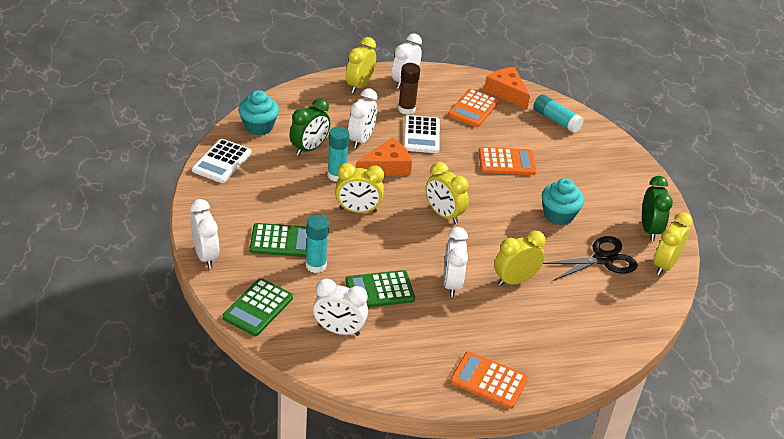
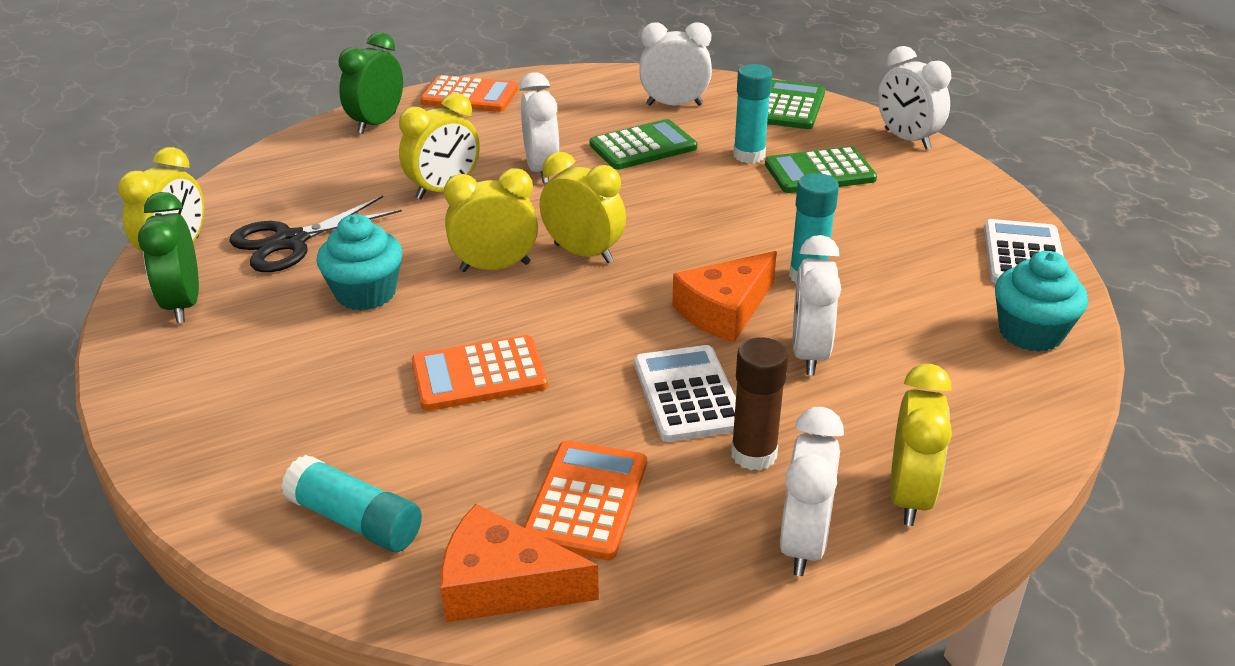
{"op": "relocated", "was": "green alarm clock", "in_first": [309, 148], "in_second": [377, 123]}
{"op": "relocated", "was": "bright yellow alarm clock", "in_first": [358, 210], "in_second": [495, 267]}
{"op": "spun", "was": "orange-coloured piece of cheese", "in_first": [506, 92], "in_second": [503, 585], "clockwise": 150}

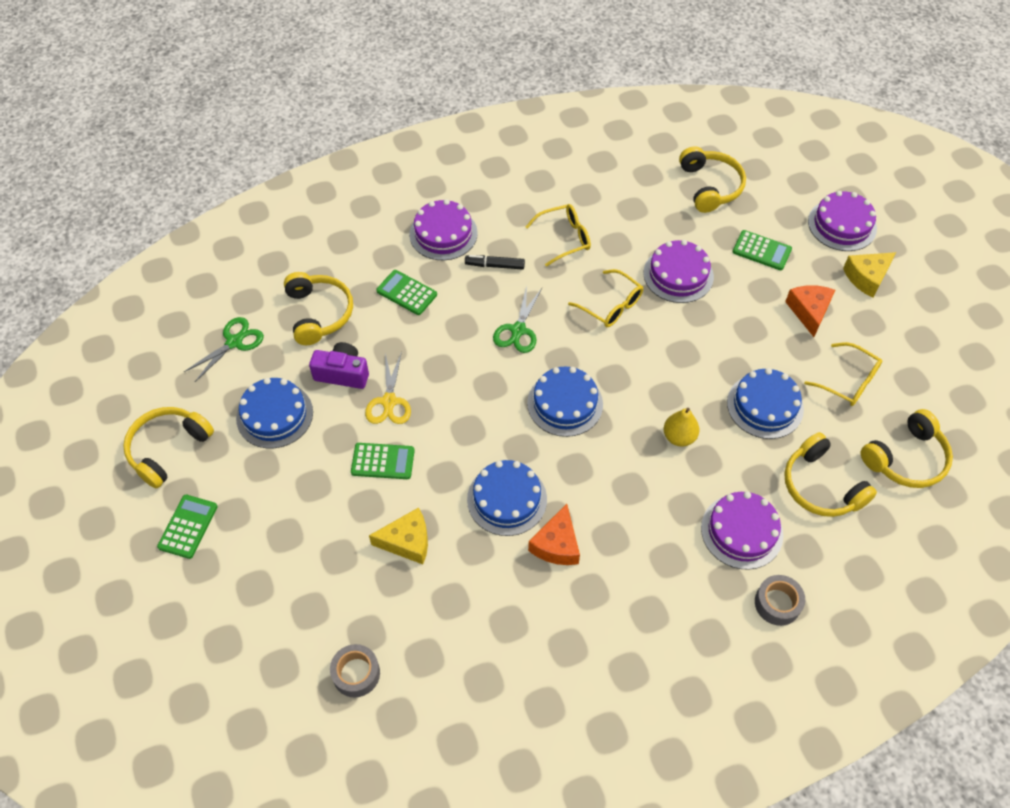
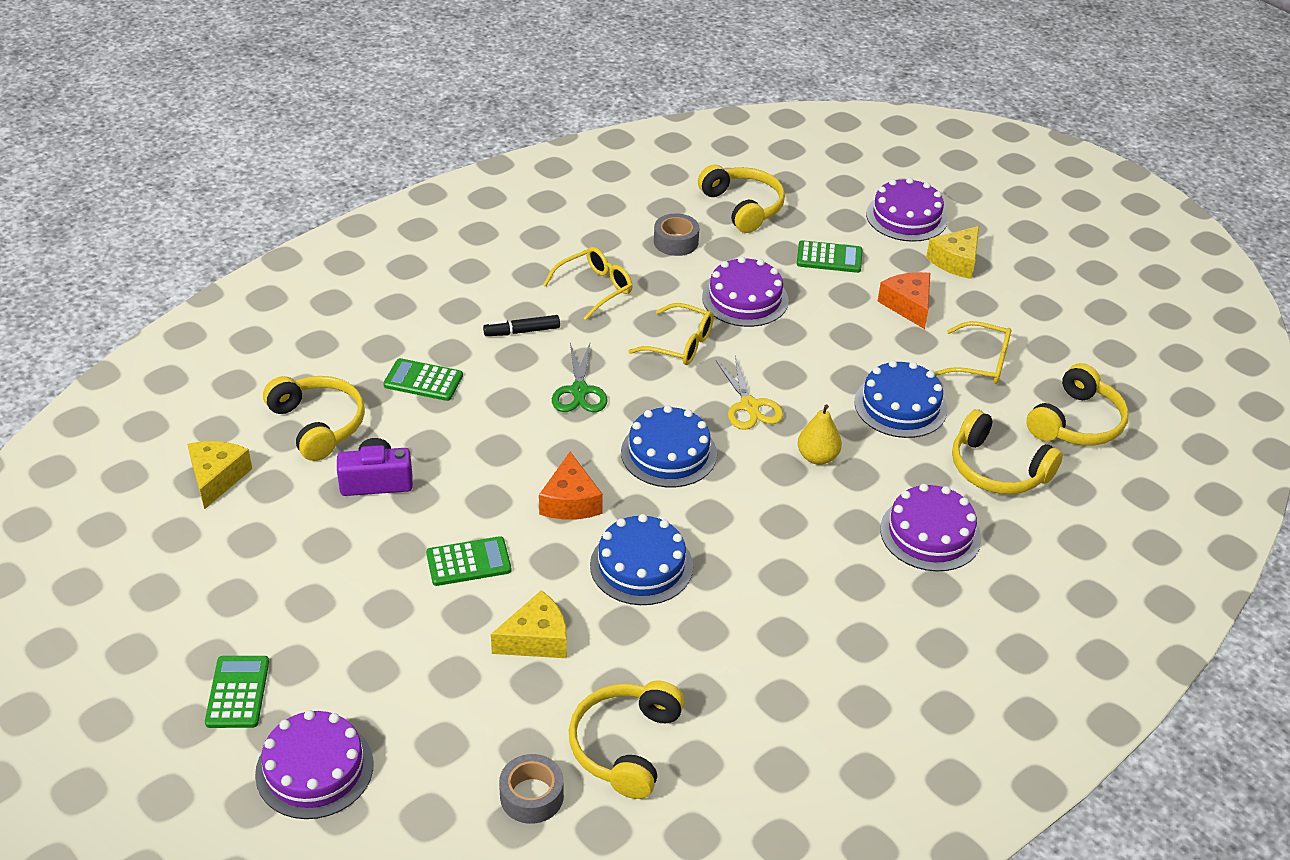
{"op": "relocated", "was": "bright yellow over-ear headphones", "in_first": [168, 449], "in_second": [625, 746]}
{"op": "exchanged", "was": "green shears", "now": "bright yellow piece of cheese", "in_first": [234, 342], "in_second": [217, 478]}
{"op": "missing", "was": "blue gateau", "in_first": [274, 415]}
{"op": "relocated", "was": "bright yellow shears", "in_first": [389, 401], "in_second": [749, 406]}
{"op": "relocated", "was": "purple gateau", "in_first": [443, 233], "in_second": [314, 769]}
{"op": "relocated", "was": "orange-coloured piece of cheese", "in_first": [556, 544], "in_second": [570, 501]}
{"op": "relocated", "was": "ash-grey tape", "in_first": [777, 603], "in_second": [676, 242]}

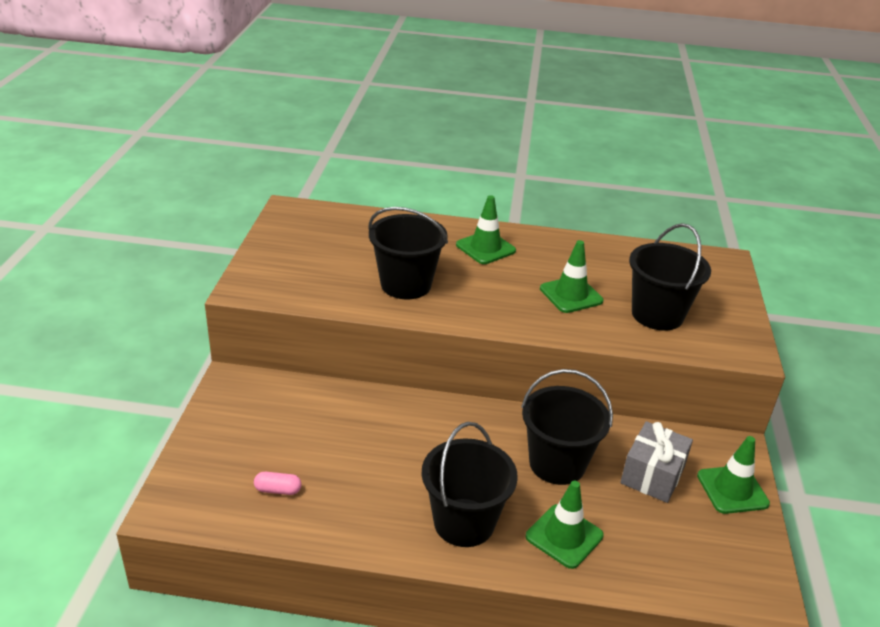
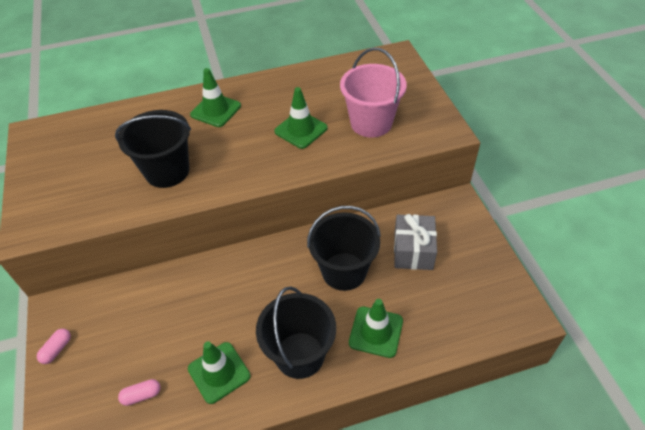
{"op": "colour", "was": "black pail", "now": "pink pail", "in_first": [657, 315], "in_second": [371, 123]}
{"op": "relocated", "was": "green traffic cone", "in_first": [732, 490], "in_second": [219, 372]}
{"op": "appeared", "now": "pink capsule", "in_second": [57, 349]}

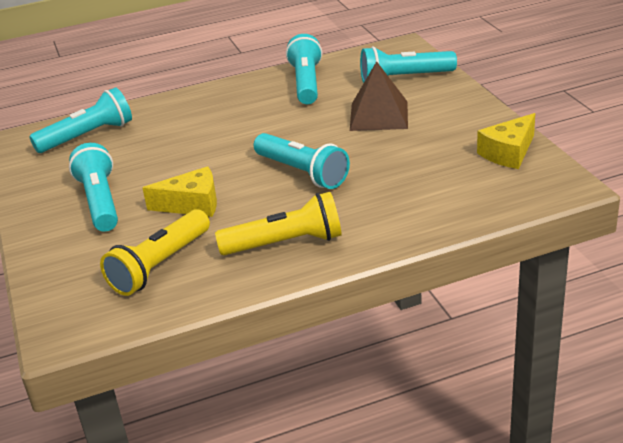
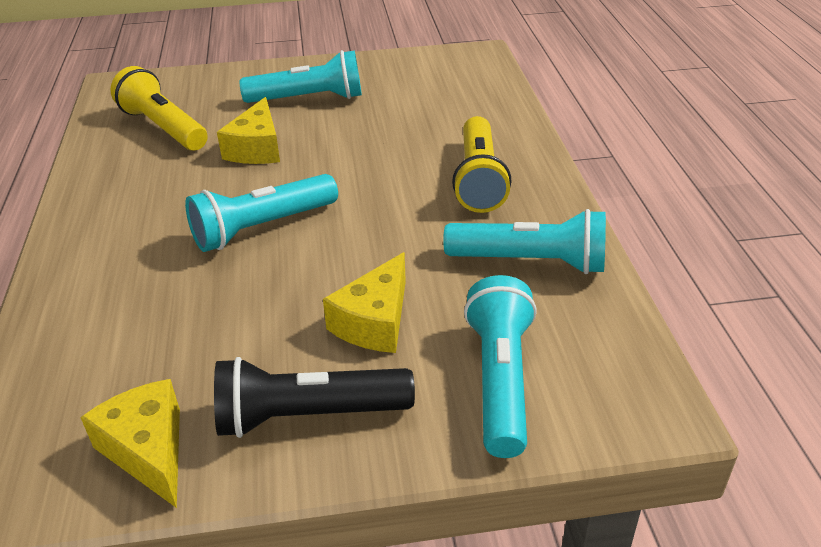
{"op": "missing", "was": "turquoise flashlight", "in_first": [88, 136]}
{"op": "relocated", "was": "bright yellow flashlight", "in_first": [285, 243], "in_second": [478, 179]}
{"op": "exchanged", "was": "dark brown pyramid shape", "now": "bright yellow piece of cheese", "in_first": [379, 115], "in_second": [374, 322]}
{"op": "appeared", "now": "black flashlight", "in_second": [308, 415]}

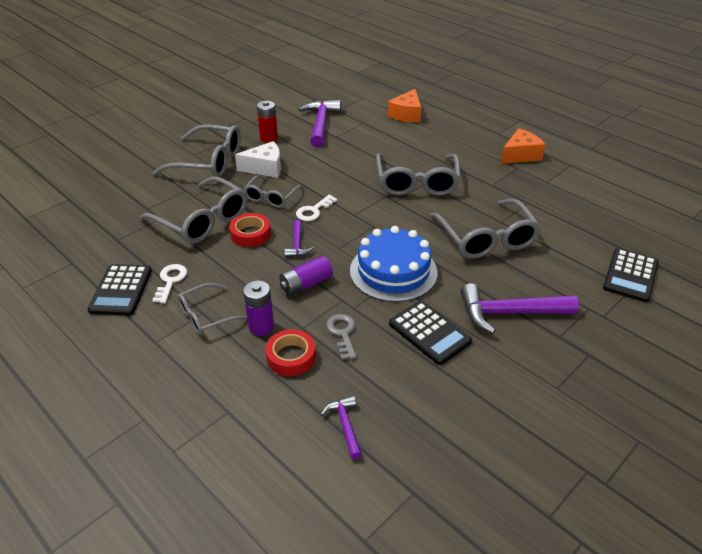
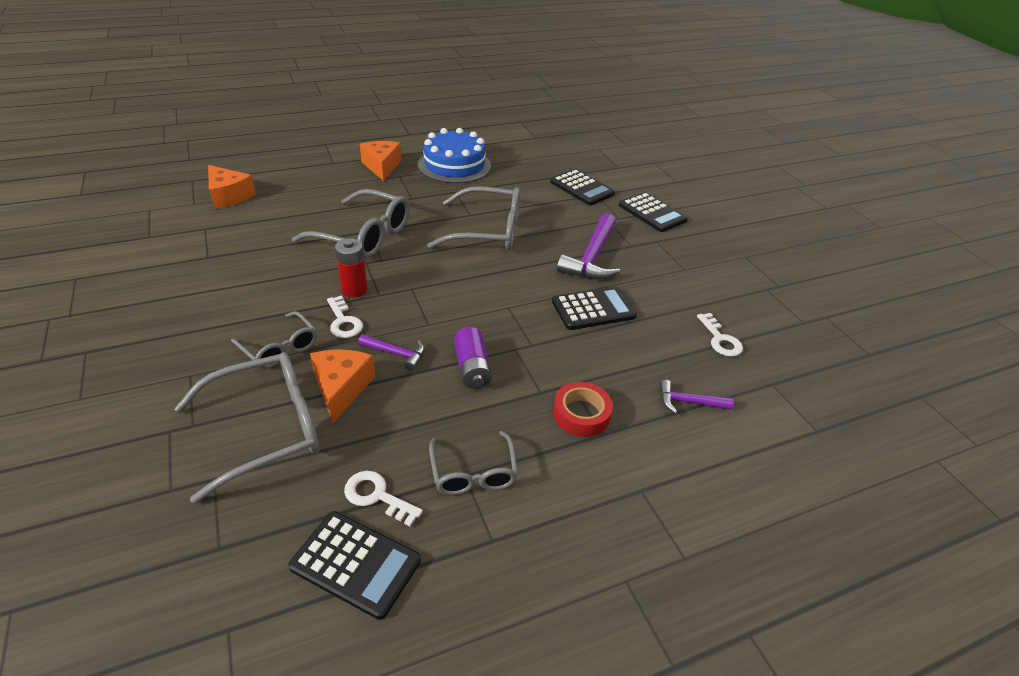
{"op": "missing", "was": "ash-grey glasses", "in_first": [209, 162]}
{"op": "exchanged", "was": "scarlet tape", "now": "orange-coloured piece of cheese", "in_first": [250, 234], "in_second": [341, 388]}
{"op": "missing", "was": "snow-white piece of cheese", "in_first": [265, 168]}
{"op": "missing", "was": "purple battery", "in_first": [261, 327]}
{"op": "relocated", "was": "scarlet battery", "in_first": [269, 138], "in_second": [354, 290]}
{"op": "missing", "was": "purple claw hammer", "in_first": [321, 124]}
{"op": "missing", "was": "ash-grey latchkey", "in_first": [342, 333]}
{"op": "relocated", "was": "blue gateau", "in_first": [393, 271], "in_second": [454, 165]}
{"op": "appeared", "now": "black pocket calculator", "in_second": [652, 213]}
{"op": "appeared", "now": "snow-white latchkey", "in_second": [720, 339]}

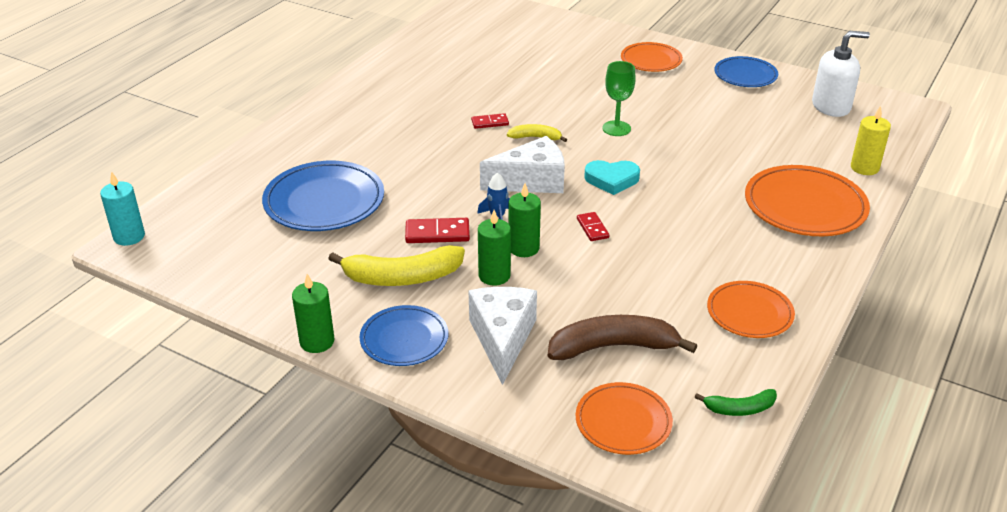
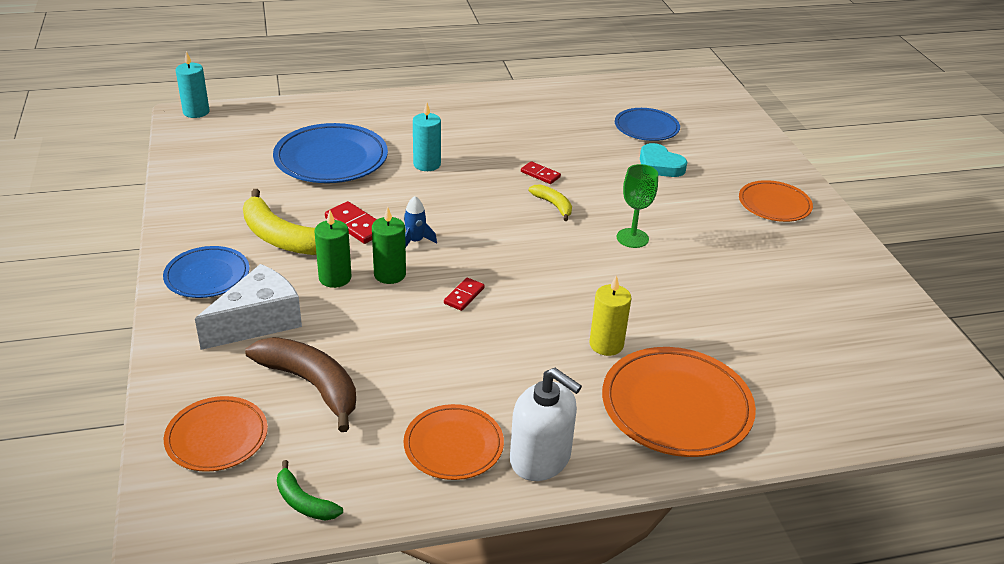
{"op": "missing", "was": "green candle", "in_first": [317, 341]}
{"op": "missing", "was": "snow-white piece of cheese", "in_first": [531, 181]}
{"op": "relocated", "was": "turquoise love heart", "in_first": [612, 180], "in_second": [659, 165]}
{"op": "relocated", "was": "blue plate", "in_first": [745, 75], "in_second": [646, 128]}
{"op": "relocated", "was": "snow-white soap pump", "in_first": [831, 106], "in_second": [540, 458]}
{"op": "relocated", "was": "bright yellow candle", "in_first": [864, 168], "in_second": [606, 344]}
{"op": "appeared", "now": "turquoise candle", "in_second": [427, 164]}

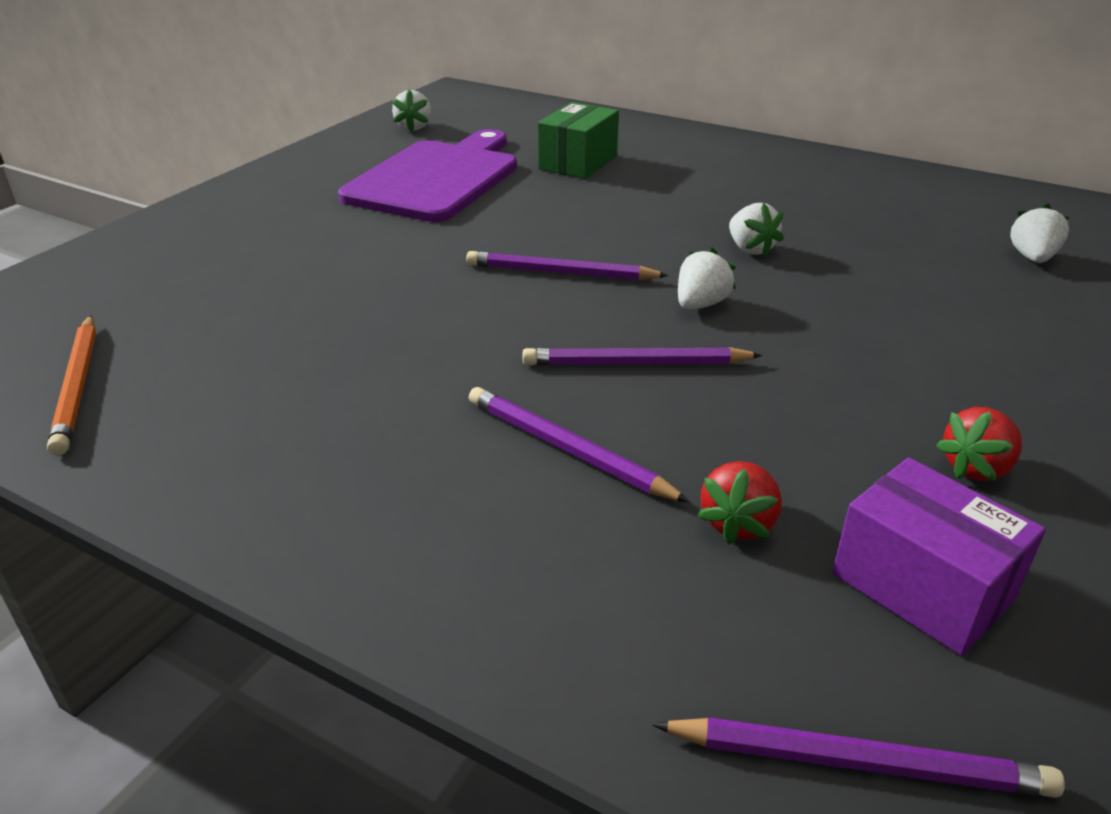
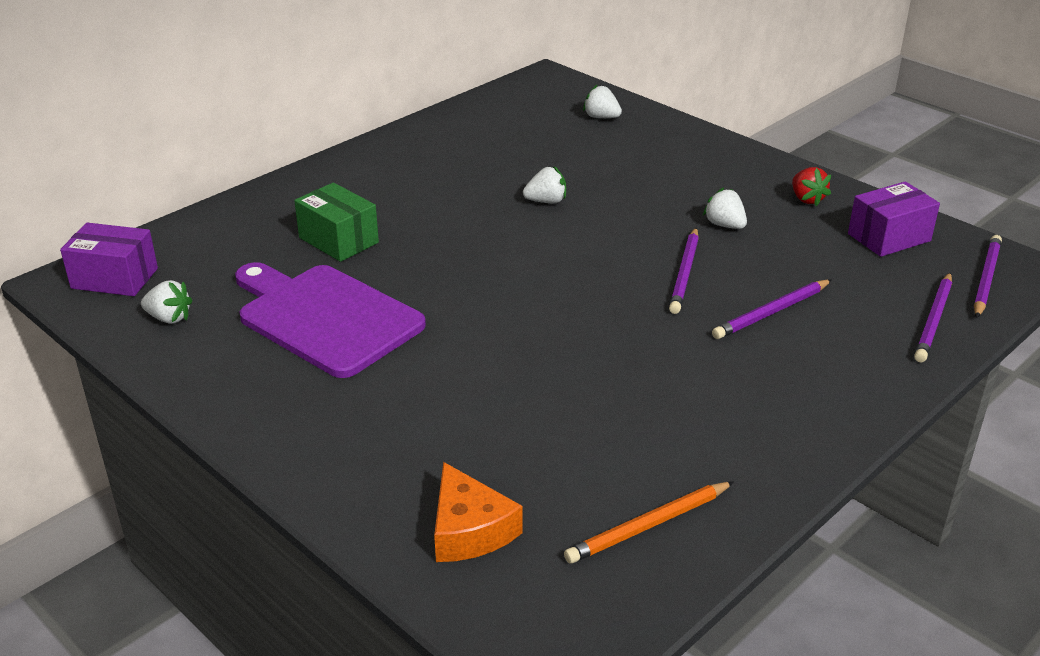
{"op": "spun", "was": "orange-coloured wooden pencil", "in_first": [78, 386], "in_second": [648, 525], "clockwise": 150}
{"op": "relocated", "was": "purple wooden pencil", "in_first": [561, 272], "in_second": [933, 320]}
{"op": "relocated", "was": "snow-white strawberry", "in_first": [700, 304], "in_second": [724, 225]}
{"op": "missing", "was": "scarlet strawberry", "in_first": [738, 523]}
{"op": "appeared", "now": "purple box", "in_second": [115, 278]}
{"op": "appeared", "now": "orange-coloured piece of cheese", "in_second": [469, 529]}

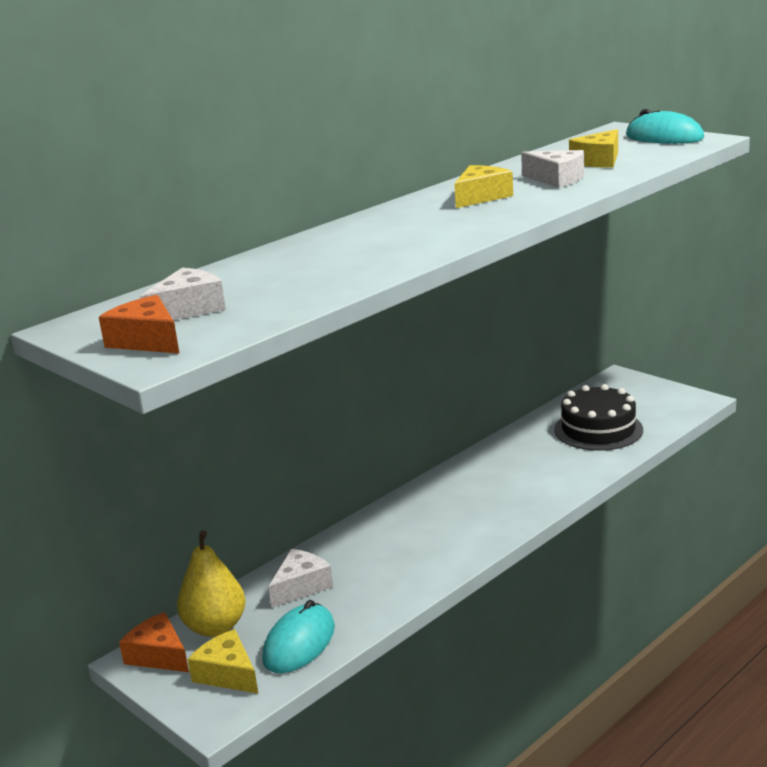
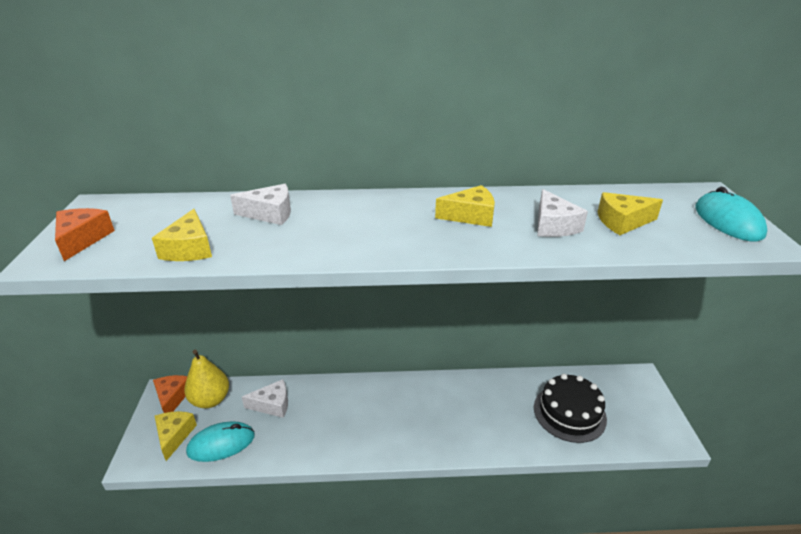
{"op": "relocated", "was": "snow-white piece of cheese", "in_first": [188, 309], "in_second": [270, 213]}
{"op": "appeared", "now": "bright yellow piece of cheese", "in_second": [189, 248]}

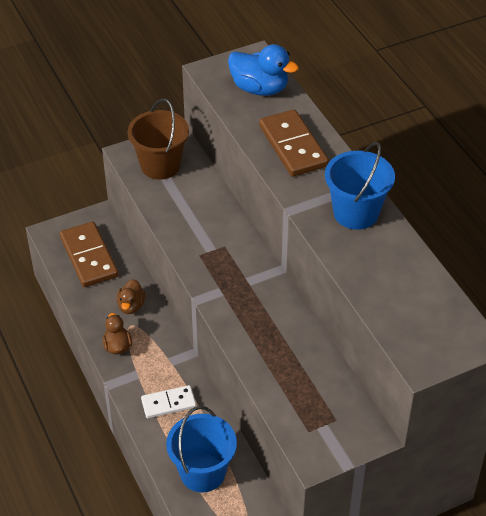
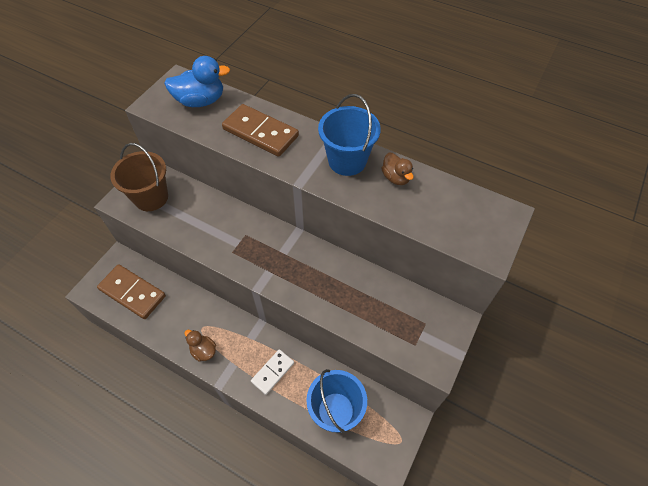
{"op": "relocated", "was": "dark brown rubber duck", "in_first": [131, 306], "in_second": [396, 177]}

